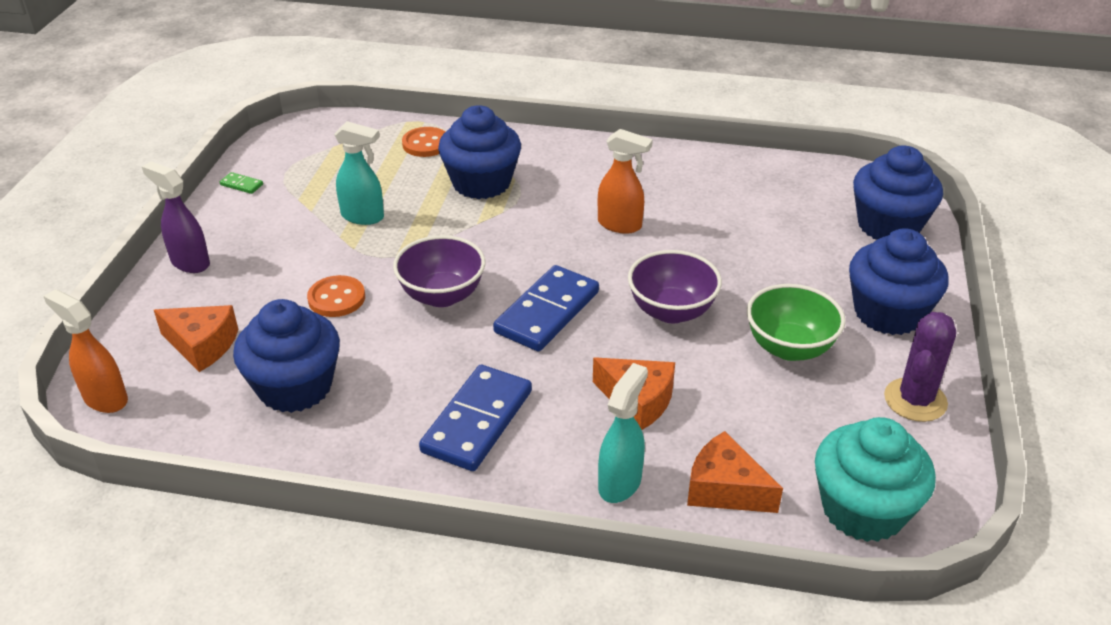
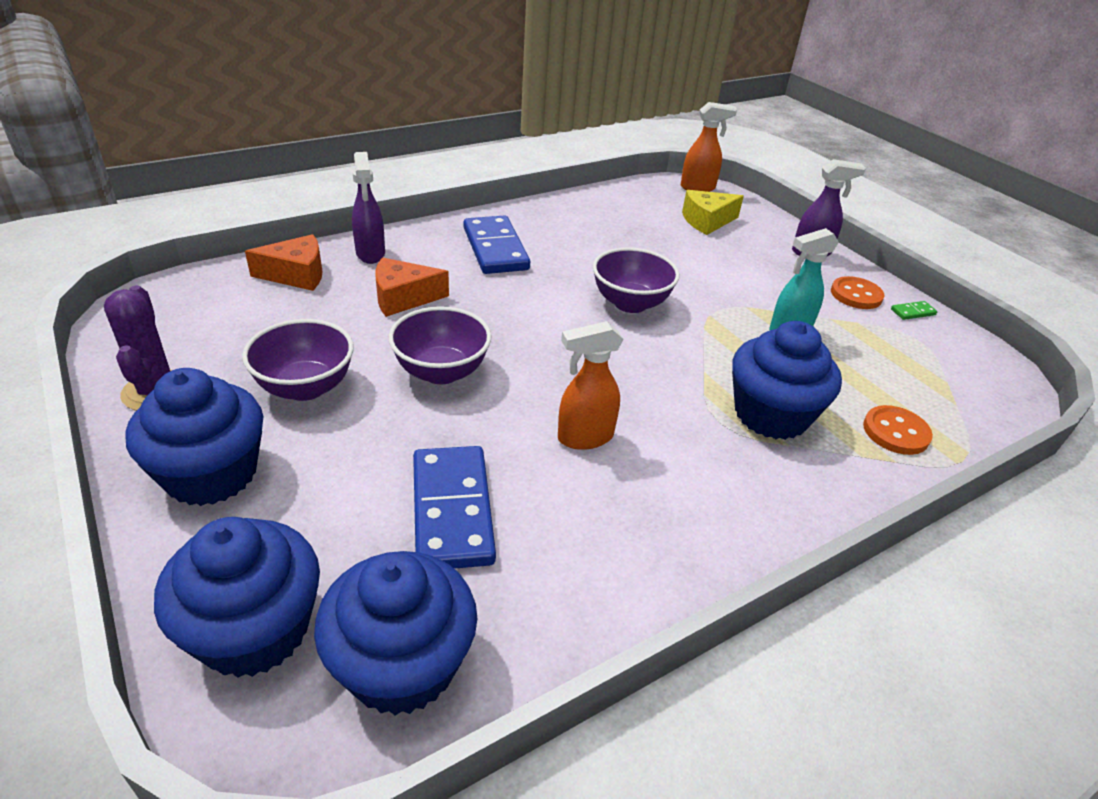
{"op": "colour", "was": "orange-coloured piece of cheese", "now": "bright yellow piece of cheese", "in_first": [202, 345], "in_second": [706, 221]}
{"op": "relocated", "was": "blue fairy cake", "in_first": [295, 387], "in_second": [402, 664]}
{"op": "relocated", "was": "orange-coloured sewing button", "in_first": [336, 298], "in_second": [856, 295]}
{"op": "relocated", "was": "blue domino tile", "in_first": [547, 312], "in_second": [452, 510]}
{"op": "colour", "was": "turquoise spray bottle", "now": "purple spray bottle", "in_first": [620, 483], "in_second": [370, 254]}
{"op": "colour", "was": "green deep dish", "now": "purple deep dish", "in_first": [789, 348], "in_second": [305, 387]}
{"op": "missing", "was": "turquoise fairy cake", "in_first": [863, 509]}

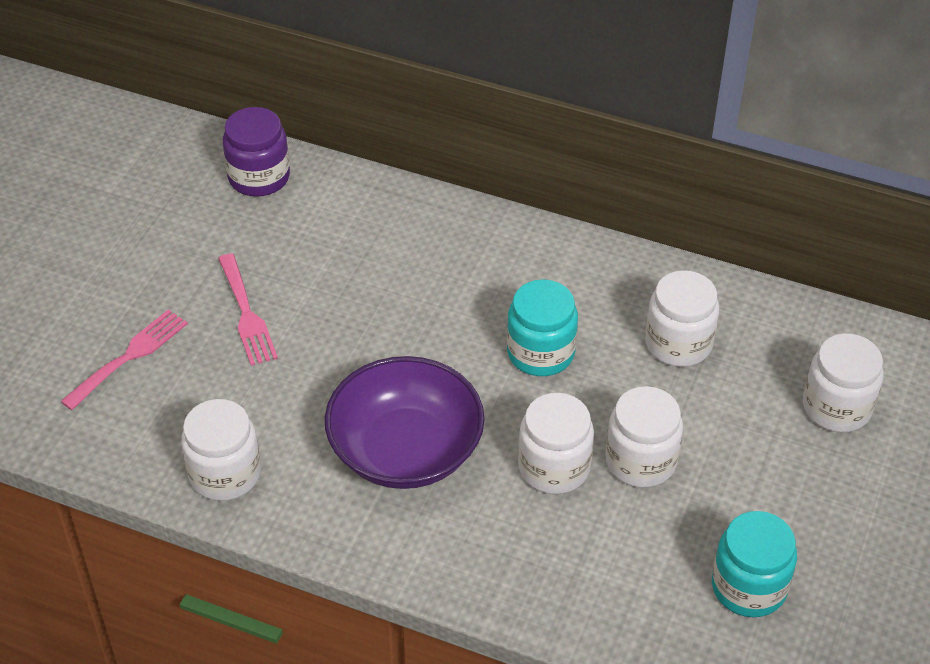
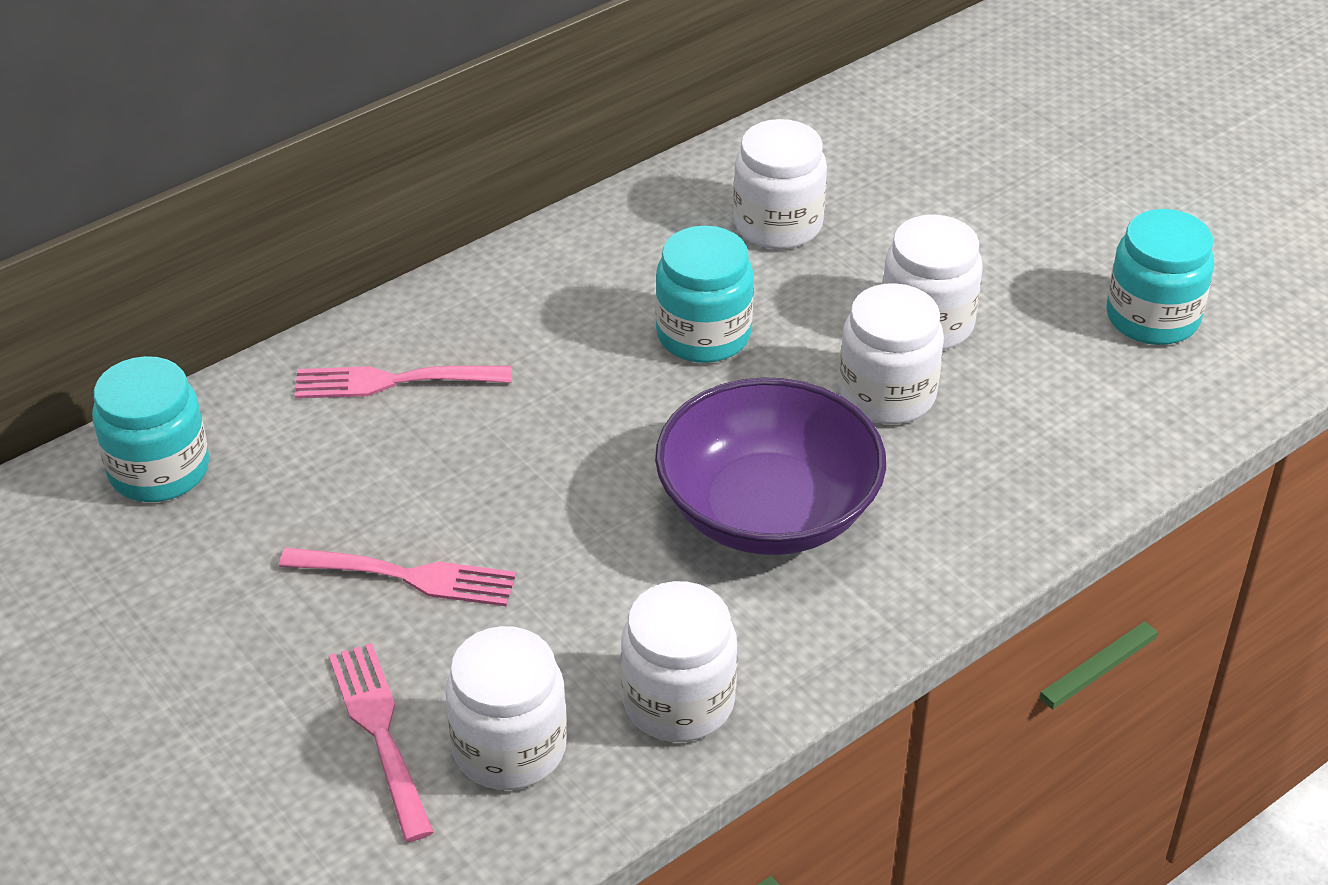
{"op": "colour", "was": "purple preserve jar", "now": "turquoise preserve jar", "in_first": [259, 177], "in_second": [159, 470]}
{"op": "relocated", "was": "snow-white preserve jar", "in_first": [836, 407], "in_second": [509, 748]}
{"op": "appeared", "now": "pink table fork", "in_second": [392, 381]}

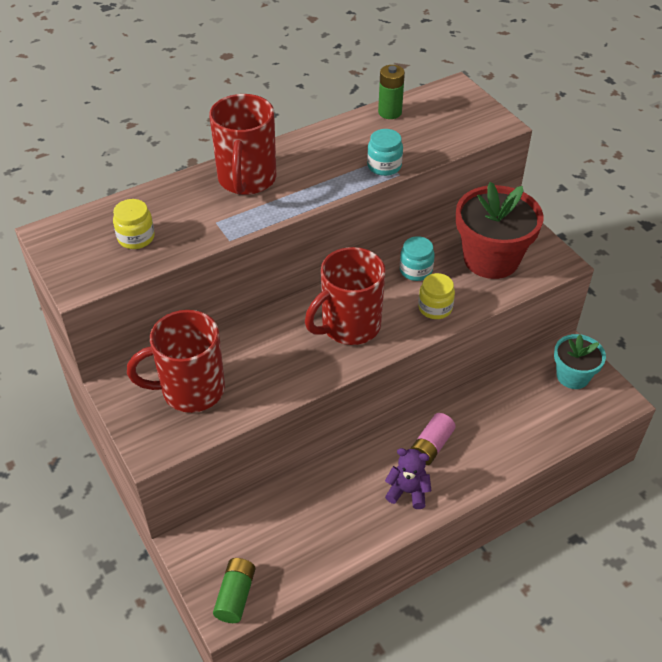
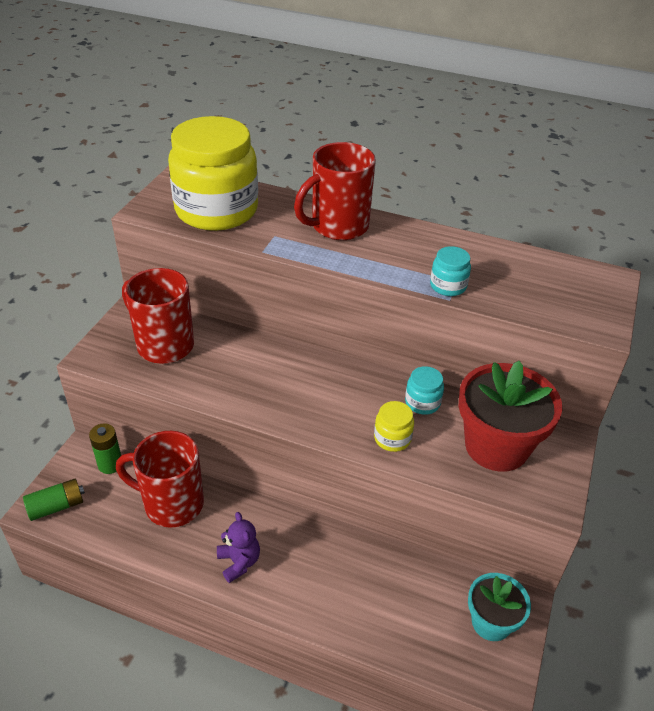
{"op": "size", "was": "bright yellow preserve jar", "in_first": [136, 238], "in_second": [216, 210], "ratio": 2.48}
{"op": "relocated", "was": "scarlet mug", "in_first": [349, 326], "in_second": [171, 504]}
{"op": "relocated", "was": "green battery", "in_first": [390, 112], "in_second": [110, 464]}
{"op": "missing", "was": "pink battery", "in_first": [431, 446]}

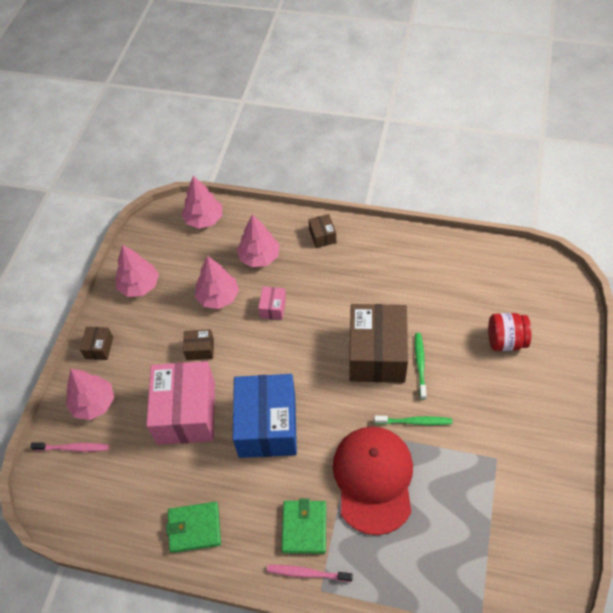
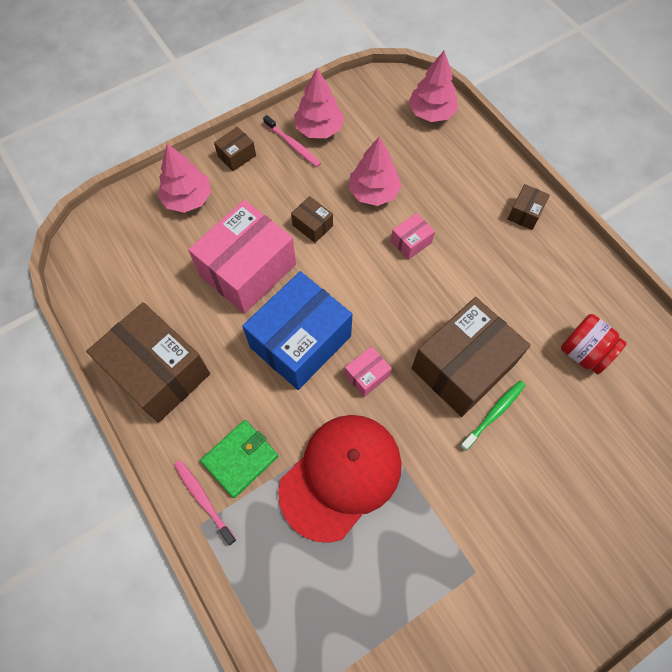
{"op": "relocated", "was": "pink toothbrush", "in_first": [73, 448], "in_second": [293, 145]}
{"op": "exchanged", "was": "green card wallet", "now": "dark brown box", "in_first": [194, 528], "in_second": [158, 372]}
{"op": "missing", "was": "pink toy tree", "in_first": [259, 257]}
{"op": "missing", "was": "green toothbrush", "in_first": [414, 422]}
{"op": "relocated", "was": "scarlet preserve jar", "in_first": [505, 341], "in_second": [583, 352]}
{"op": "appeared", "now": "pink box", "in_second": [367, 375]}

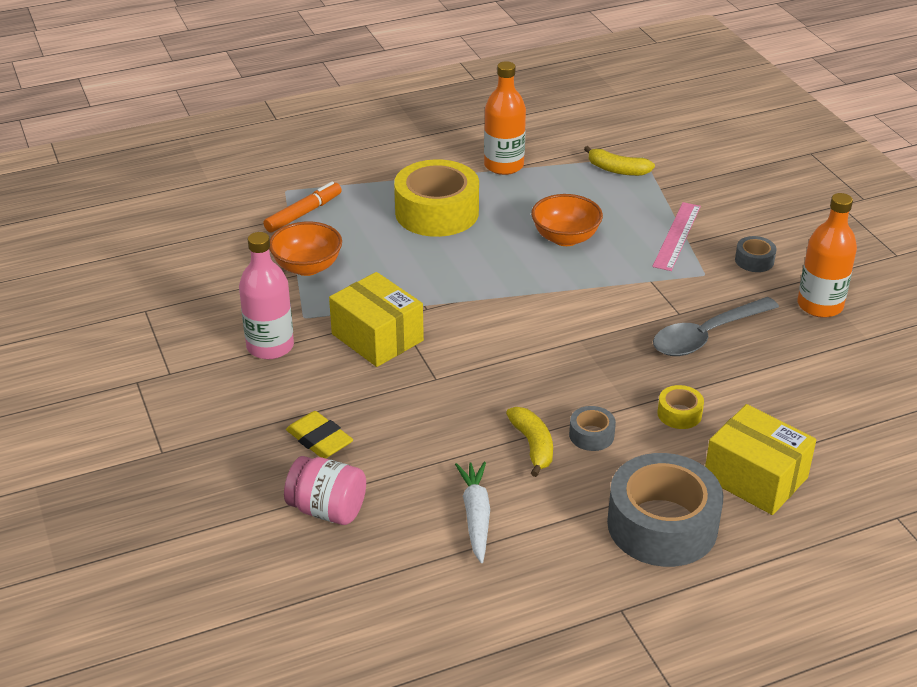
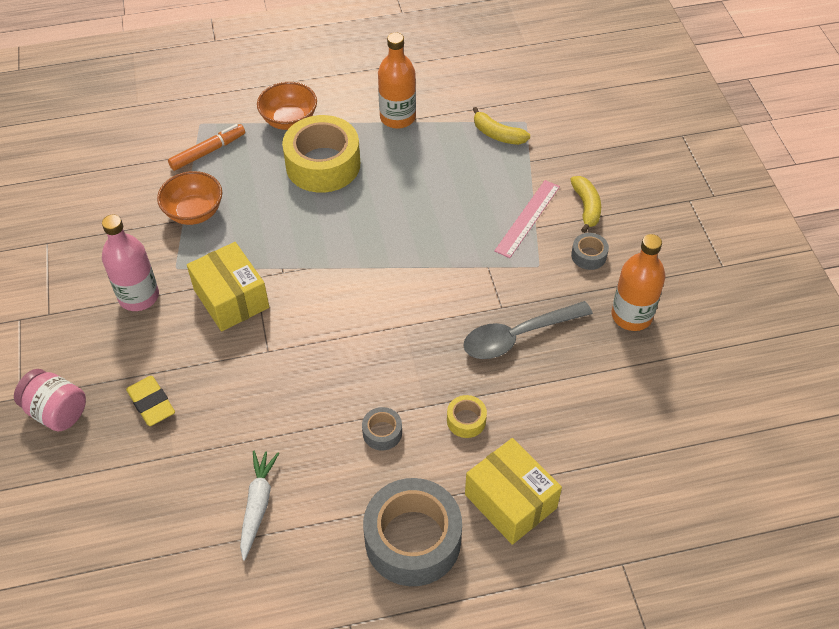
{"op": "relocated", "was": "pink preserve jar", "in_first": [327, 510], "in_second": [57, 411]}
{"op": "relocated", "was": "bright yellow toy banana", "in_first": [533, 446], "in_second": [586, 207]}
{"op": "relocated", "was": "orange-coloured deep dish", "in_first": [565, 238], "in_second": [289, 120]}

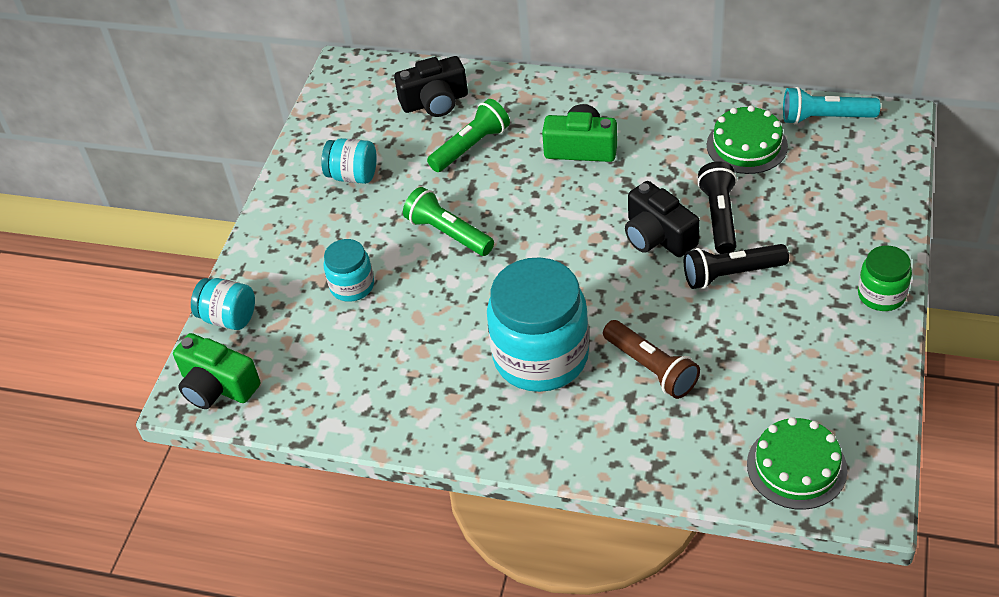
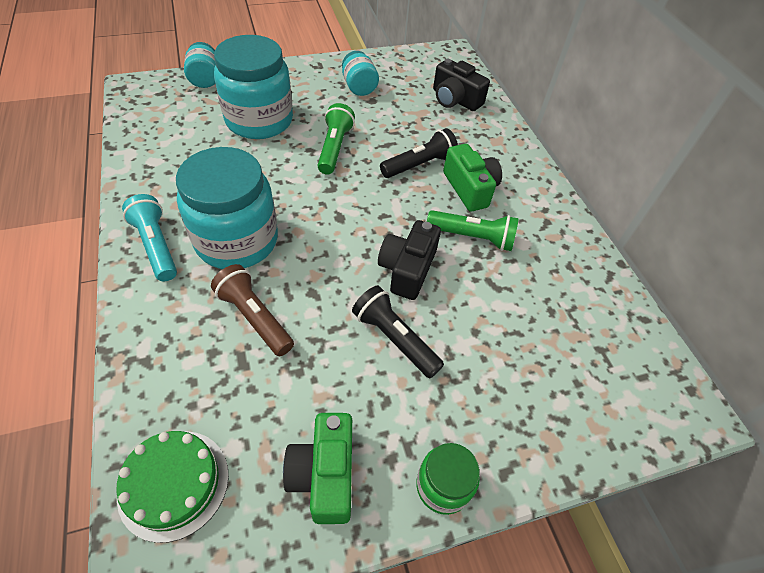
{"op": "relocated", "was": "green photo camera", "in_first": [217, 386], "in_second": [324, 474]}
{"op": "size", "was": "turquoise preserve jar", "in_first": [352, 286], "in_second": [259, 120], "ratio": 1.99}
{"op": "relocated", "was": "green flashlight", "in_first": [471, 147], "in_second": [472, 237]}
{"op": "spun", "was": "dark brown flashlight", "in_first": [651, 368], "in_second": [254, 317], "clockwise": 120}
{"op": "relocated", "was": "black flashlight", "in_first": [719, 217], "in_second": [419, 165]}
{"op": "missing", "was": "green gateau", "in_first": [747, 145]}
{"op": "relocated", "was": "turquoise flashlight", "in_first": [825, 118], "in_second": [156, 246]}

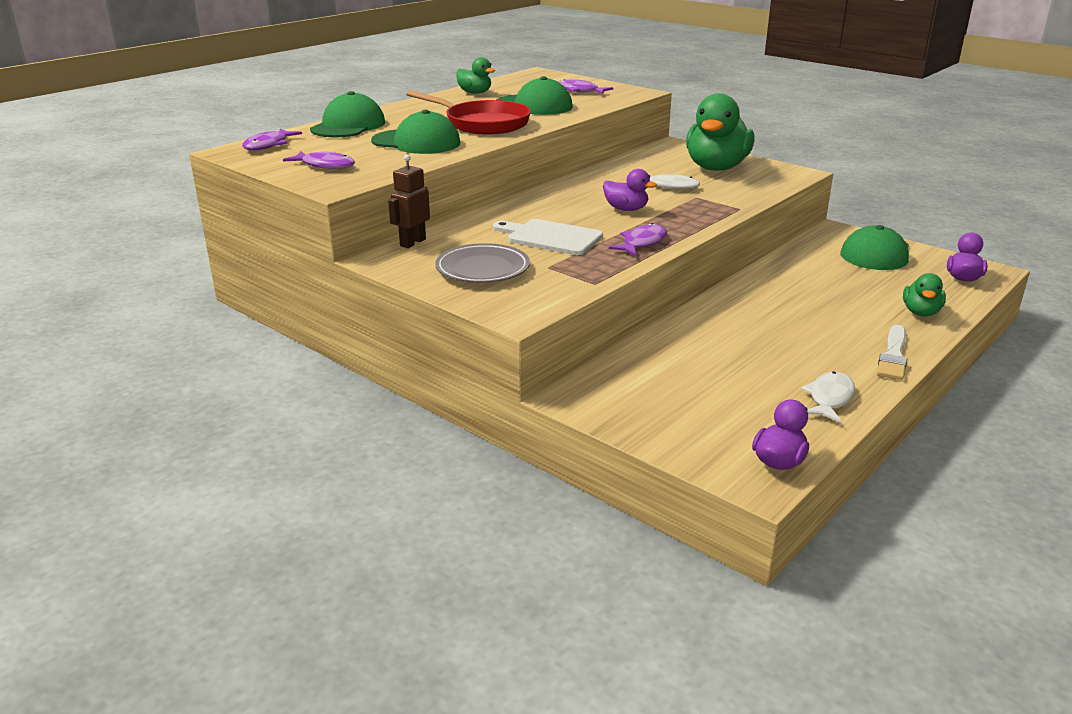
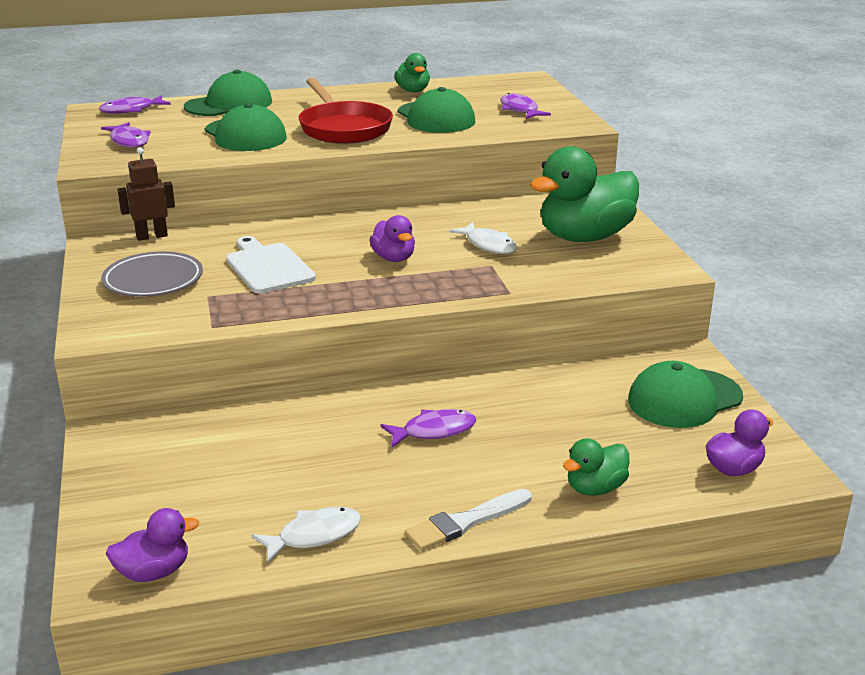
{"op": "relocated", "was": "purple fish figure", "in_first": [642, 243], "in_second": [434, 431]}

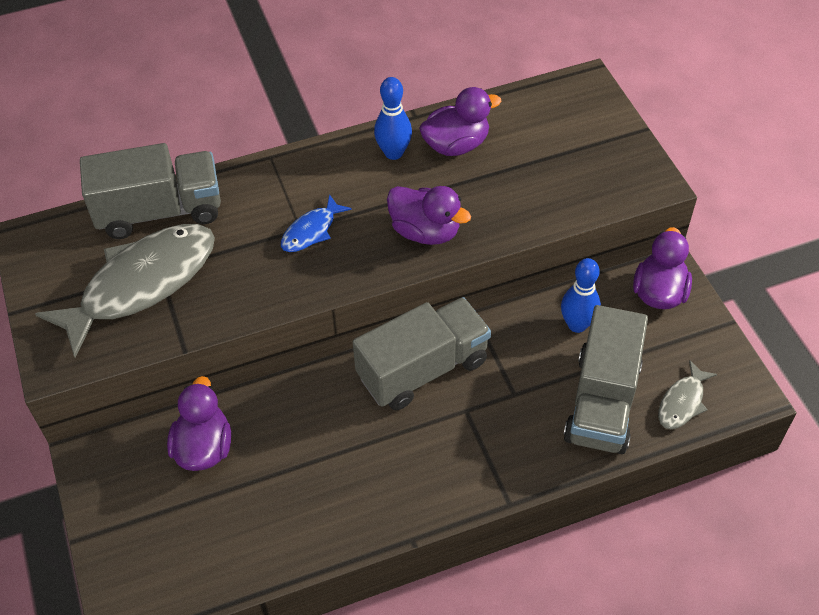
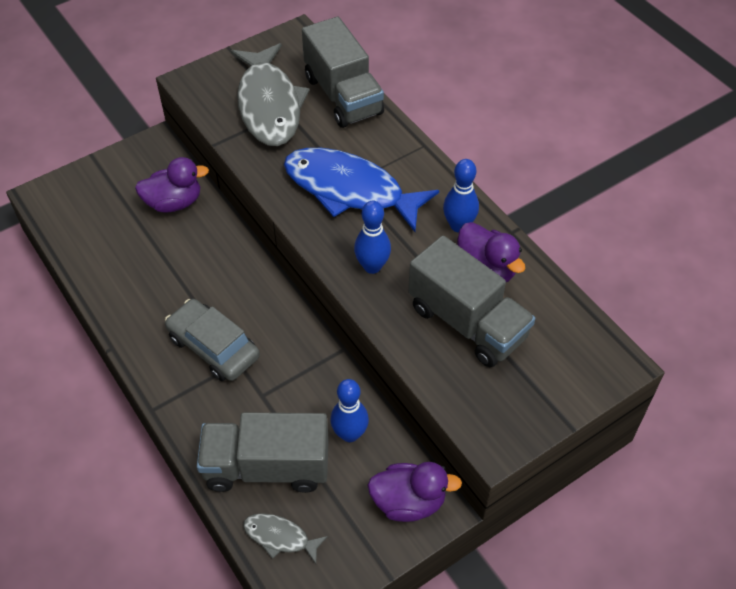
{"op": "spun", "was": "ash-grey fish figure", "in_first": [141, 284], "in_second": [269, 105], "clockwise": 45}
{"op": "size", "was": "blue fish figure", "in_first": [311, 231], "in_second": [350, 190], "ratio": 2.18}
{"op": "relocated", "was": "ash-grey truck", "in_first": [423, 369], "in_second": [467, 322]}
{"op": "exchanged", "was": "purple rubber duck", "now": "blue tenpin", "in_first": [425, 231], "in_second": [372, 266]}
{"op": "appeared", "now": "ash-grey car", "in_second": [213, 347]}

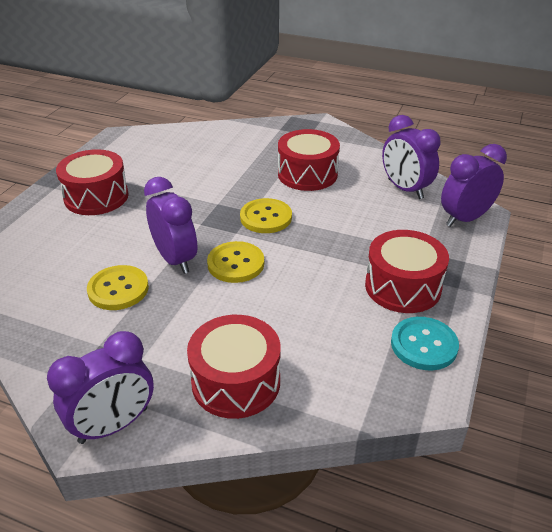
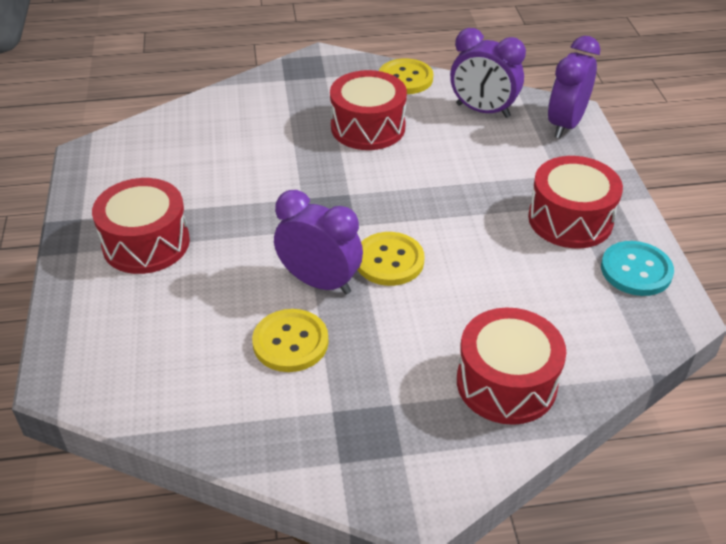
{"op": "missing", "was": "purple alarm clock", "in_first": [113, 425]}
{"op": "relocated", "was": "bright yellow sewing button", "in_first": [266, 217], "in_second": [405, 78]}

